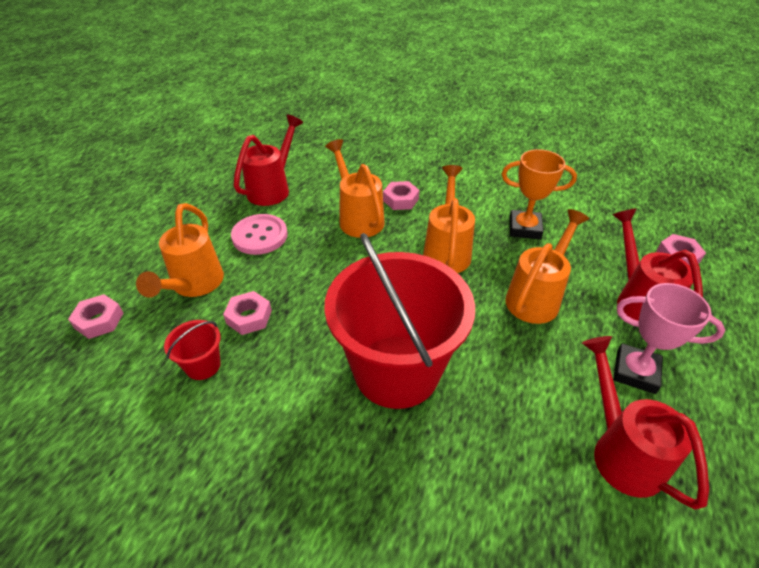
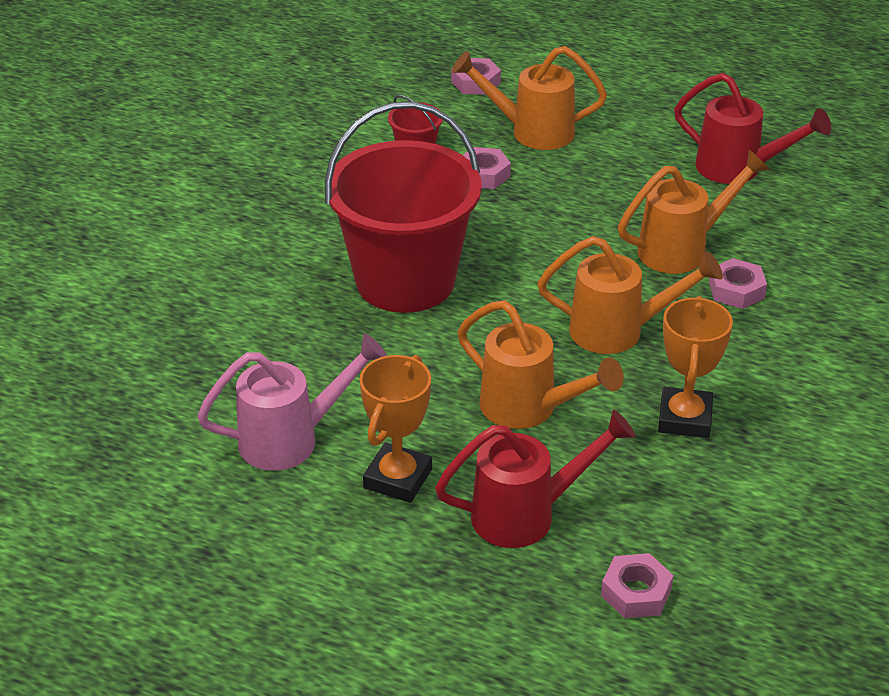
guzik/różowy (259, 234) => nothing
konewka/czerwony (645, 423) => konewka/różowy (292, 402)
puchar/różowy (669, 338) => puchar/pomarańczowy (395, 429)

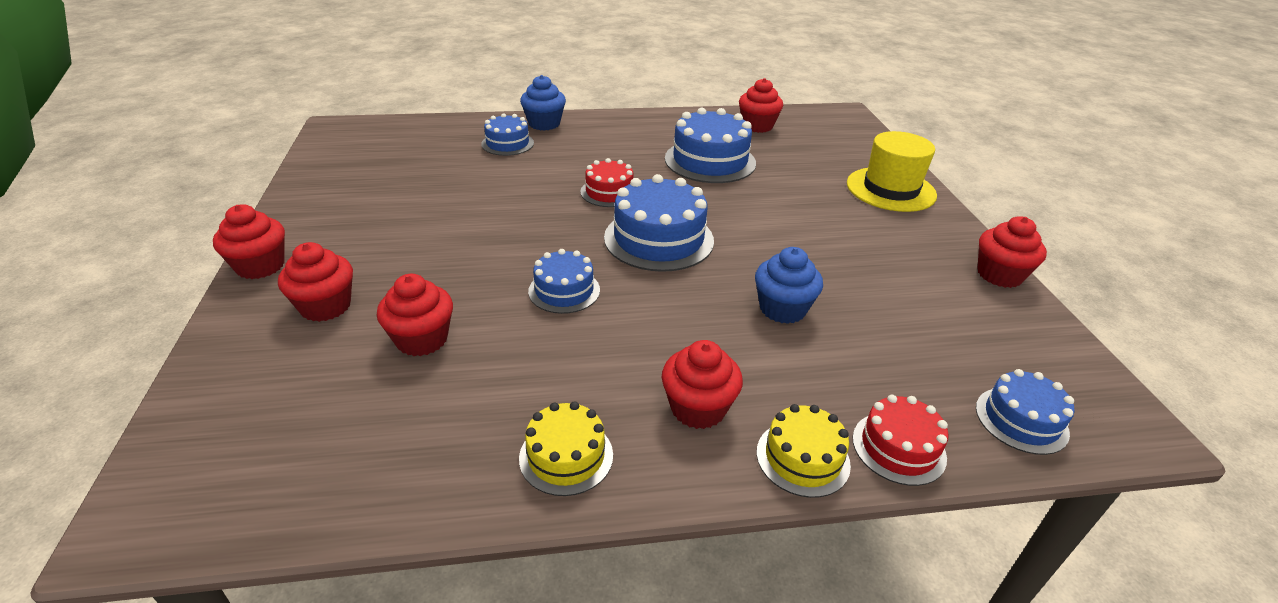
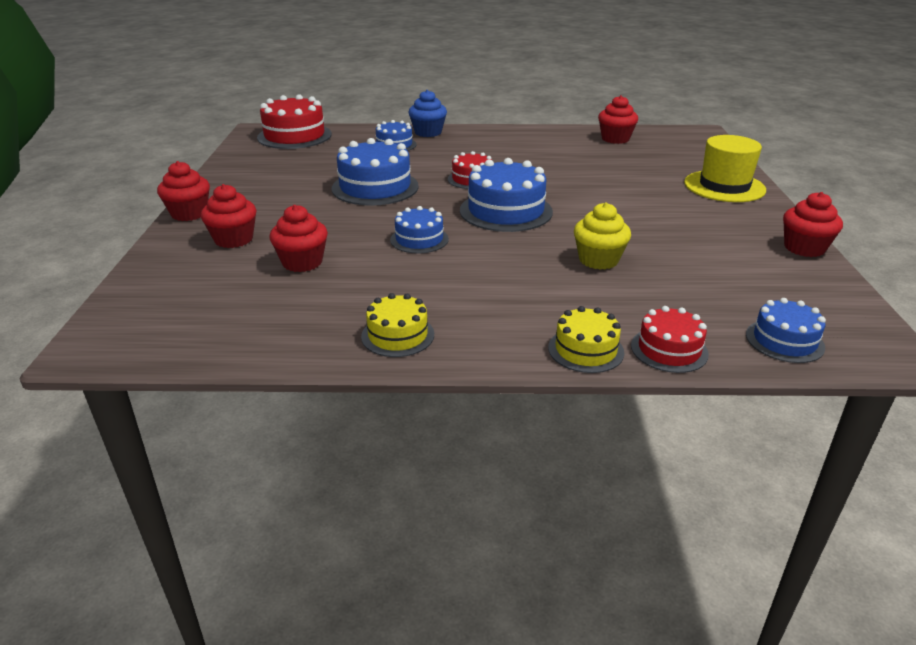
muffinka/czerwony (702, 384) => nothing
nothing => tort/czerwony (294, 121)
tort/niebieski (710, 145) => tort/niebieski (375, 172), moved
muffinka/niebieski (789, 285) => muffinka/żółty (602, 236)

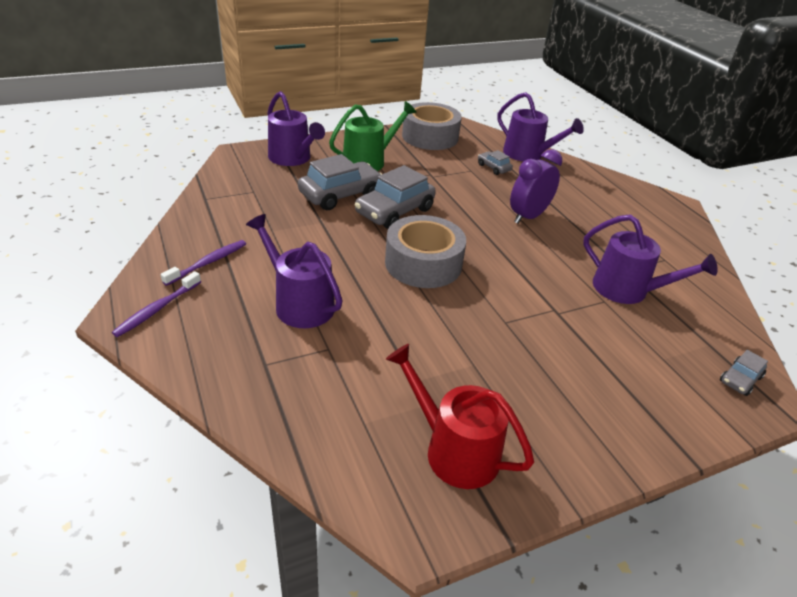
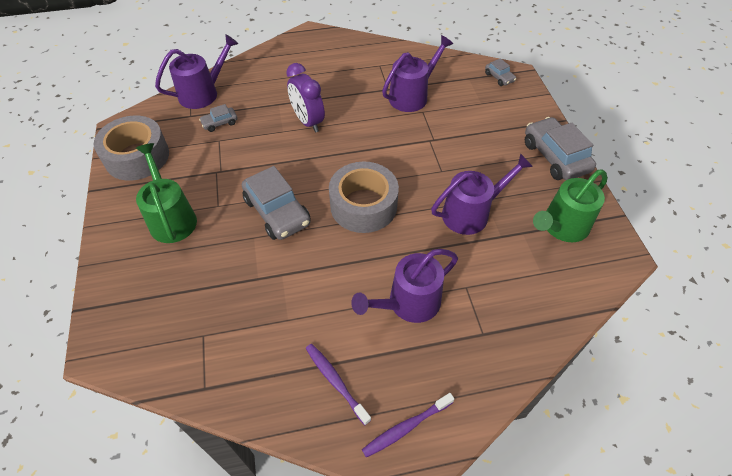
konewka/fioletowy (296, 128) => konewka/fioletowy (482, 194), moved
samochód/szary (340, 182) => samochód/szary (560, 148), moved
konewka/czerwony (460, 416) => konewka/zielony (570, 206)
szczoteczka do zębów/fioletowy (156, 304) => szczoteczka do zębów/fioletowy (408, 425), 105 degrees clockwise

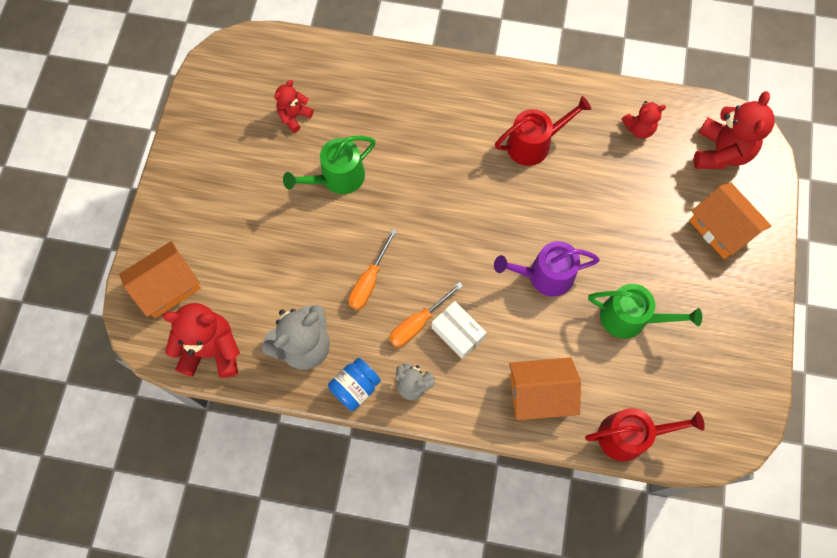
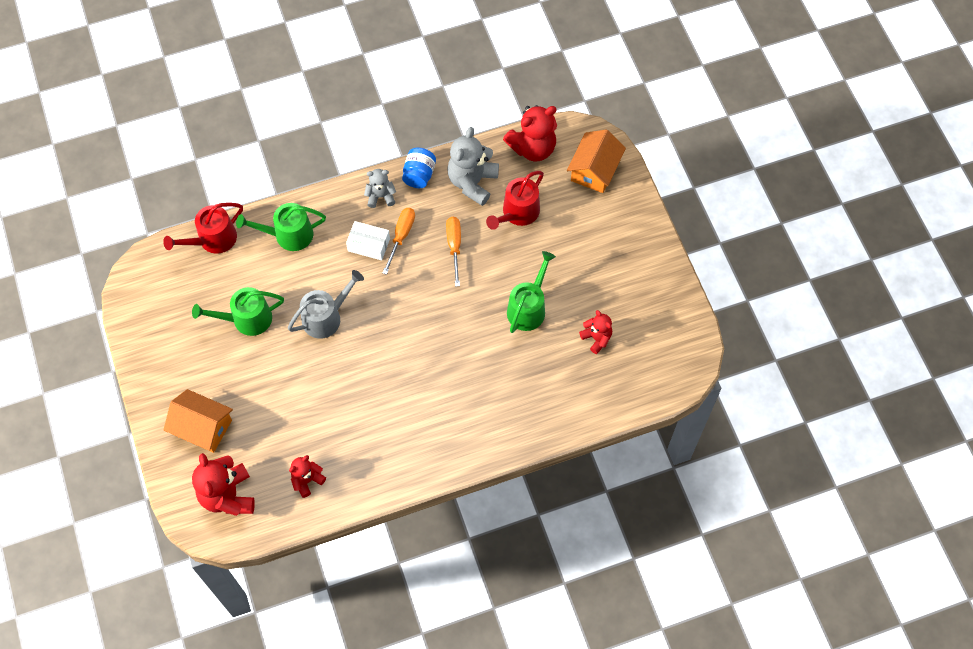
konewka/czerwony (543, 131) => konewka/czerwony (515, 200), moved
domek/pomarańczowy (545, 388) => konewka/zielony (281, 227)
konewka/fioletowy (547, 269) => konewka/szary (326, 304)
miś/czerwony (293, 106) => miś/czerwony (595, 332), 45 degrees counterclockwise

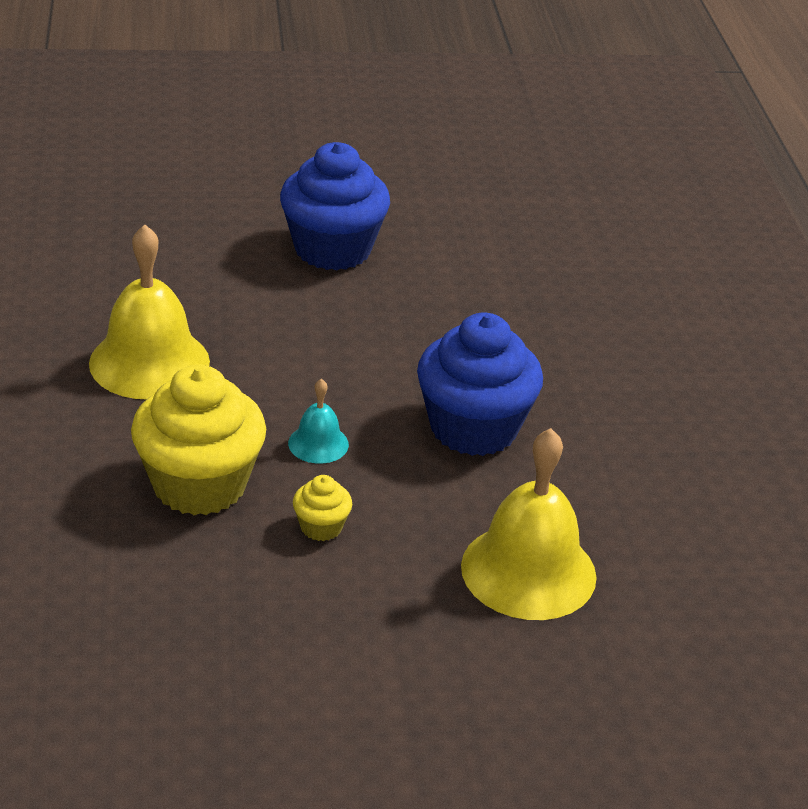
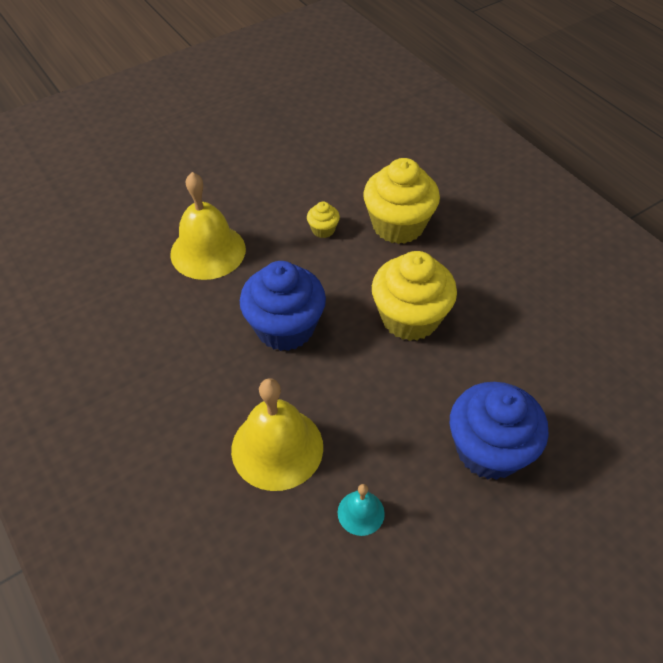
nothing => muffinka/żółty (414, 296)
dzwonek/żółty (149, 312) => dzwonek/żółty (277, 434), moved
dzwonek/turkusowy (318, 421) => dzwonek/turkusowy (361, 510), moved

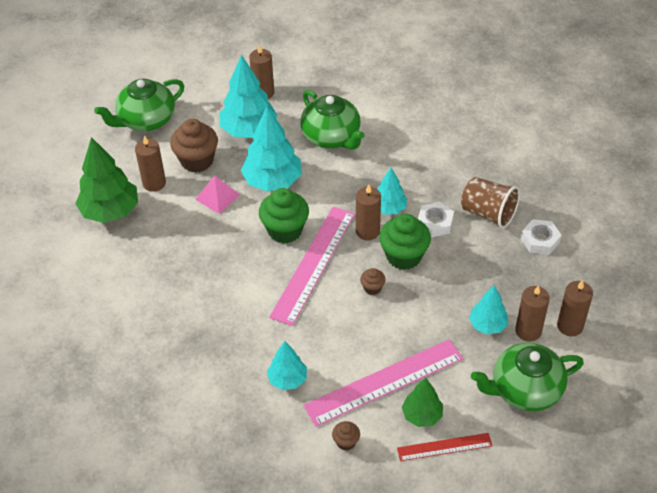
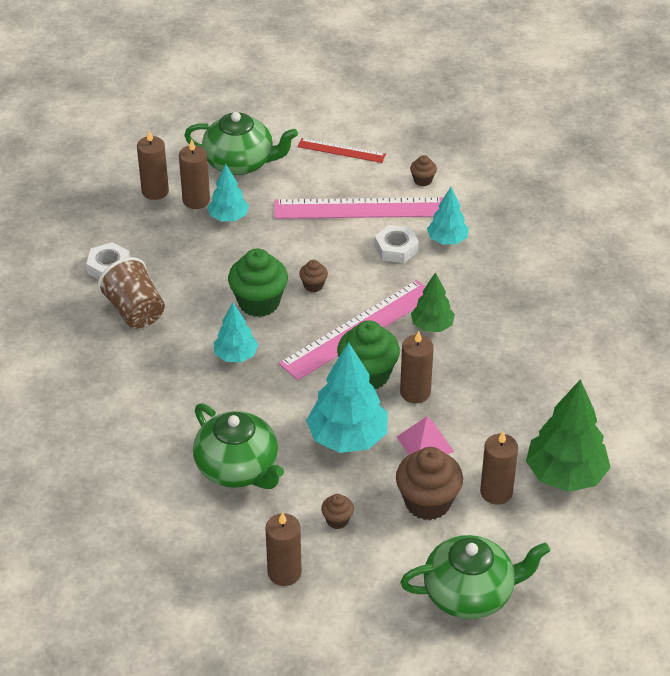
świeca/brązowy (368, 212) => świeca/brązowy (417, 367), moved
drzewko/zielony (422, 402) => drzewko/zielony (433, 302), moved
nakrętka/biały (436, 220) => nakrętka/biały (396, 244), moved
drzewko/turkusowy (249, 96) => muffinka/brązowy (337, 511)
imbryk/zielony (332, 120) => imbryk/zielony (238, 446), 150 degrees clockwise

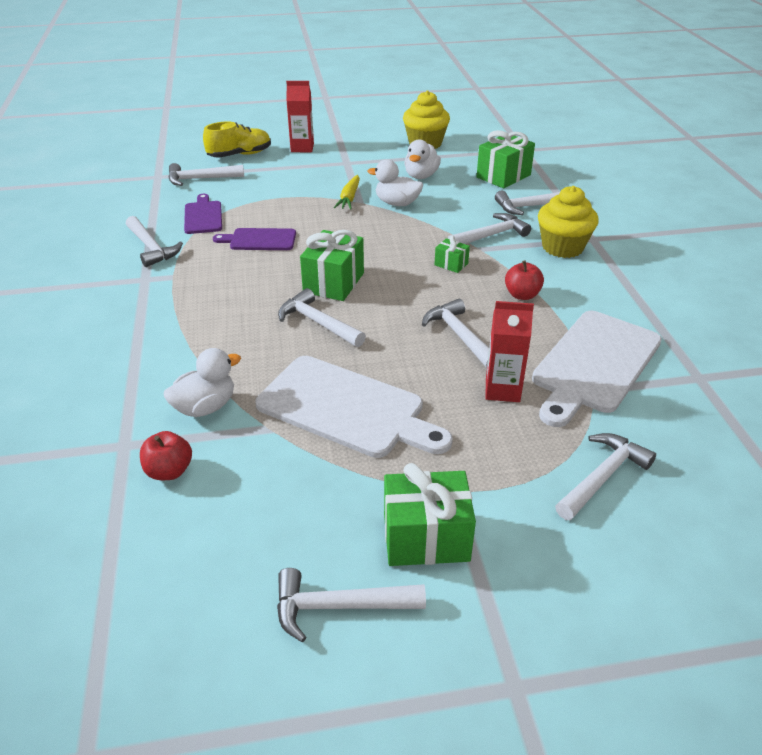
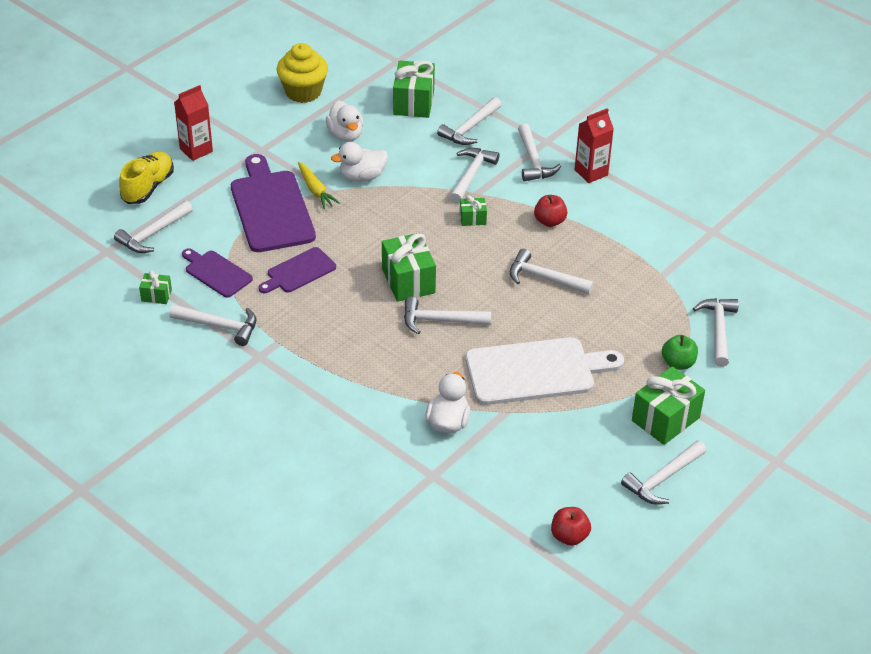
deska do krojenia/biały (597, 369) => nothing
nothing => prezent/zielony (155, 287)
nothing => deska do krojenia/fioletowy (273, 203)
nothing => jabłko/zielony (680, 352)
jabłko/czerwony (166, 455) => jabłko/czerwony (571, 526), moved
karton mleka/czerwony (509, 351) => karton mleka/czerwony (594, 145), moved
muffinka/żółty (568, 222) => młotek/biały (539, 152)

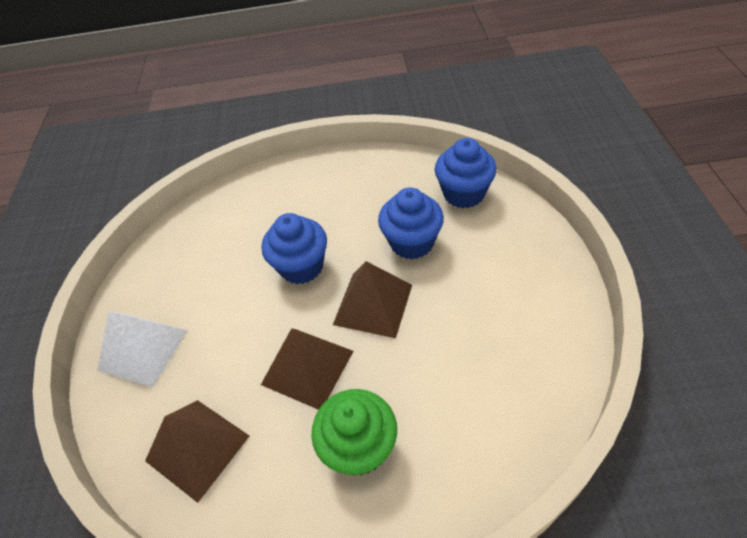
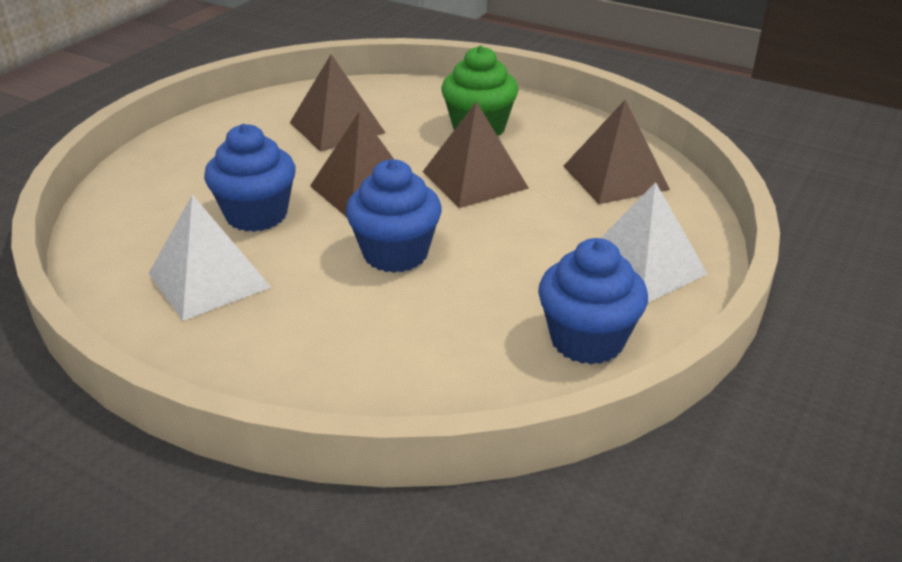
nothing => piramida/biały (209, 257)
nothing => piramida/brązowy (337, 103)
muffinka/niebieski (466, 173) => muffinka/niebieski (593, 301), moved

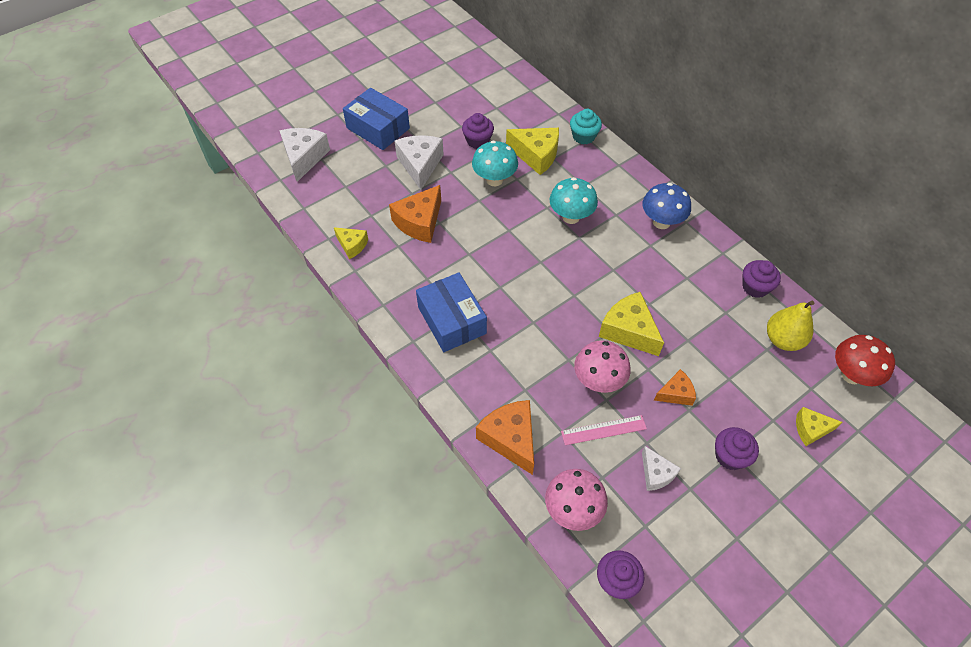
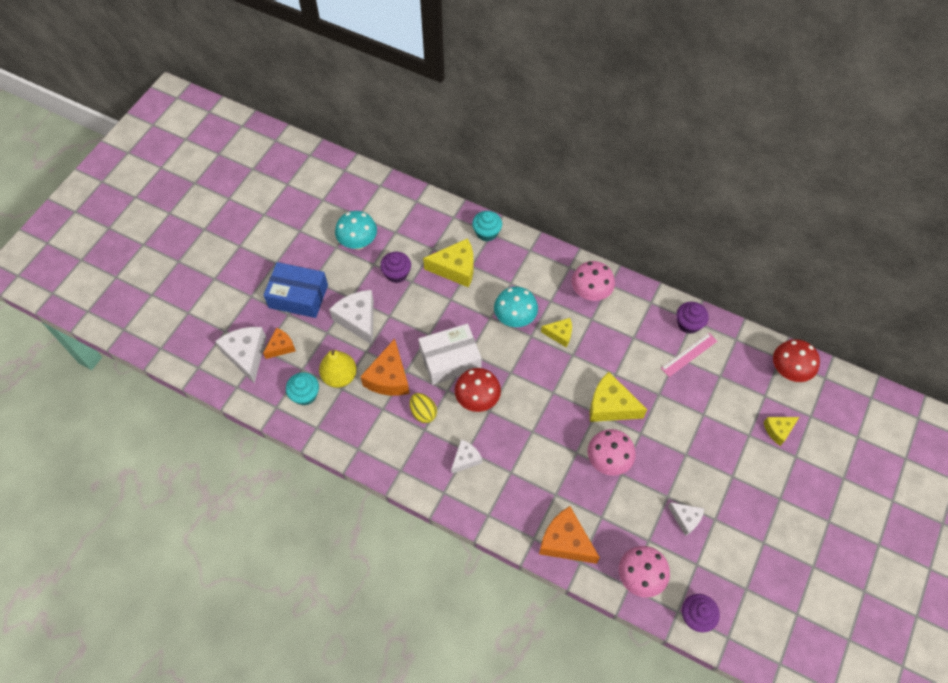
muffinka/fioletowy (737, 448) => nothing
nothing => muffinka/turkusowy (302, 389)
nothing => jajko/żółty (423, 408)
nothing => pudełko/biały (450, 354)
nothing => grzyb/czerwony (478, 390)
ser/żółty (351, 243) => ser/żółty (556, 332), moved
grzyb/turkusowy (495, 163) => grzyb/turkusowy (356, 230), moved
linijka/różowy (604, 430) => linijka/różowy (689, 355), moved
ser/pomarańczowy (675, 387) => ser/pomarańczowy (279, 343), moved
gruszka/żółty (790, 326) => gruszka/żółty (338, 369), moved
pudełko/niebieski (451, 312) => ser/biały (466, 456)
grzyb/niebieski (666, 206) => grzyb/różowy (593, 281)

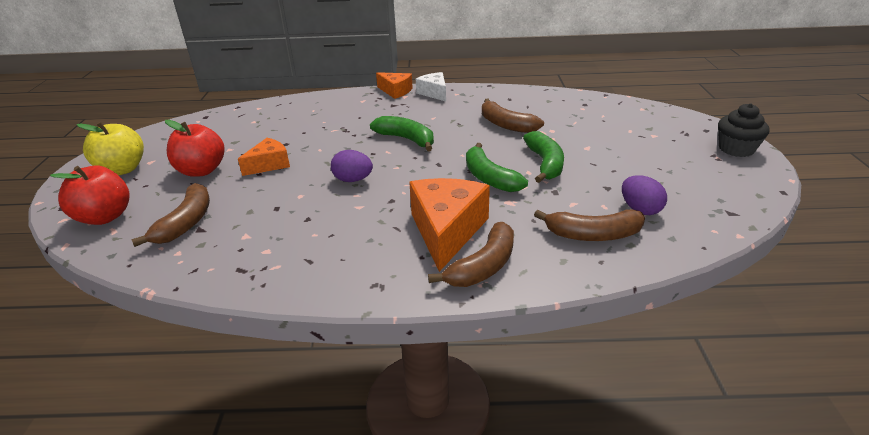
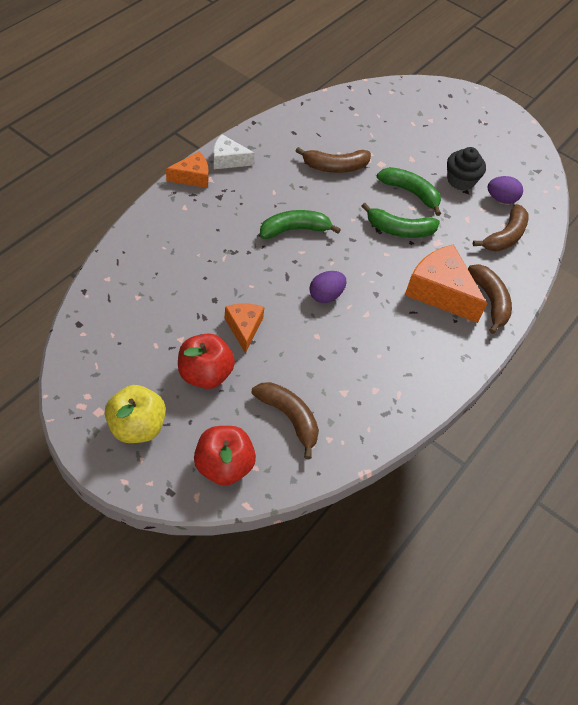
muffinka/czarny (744, 130) => muffinka/czarny (466, 169), moved

